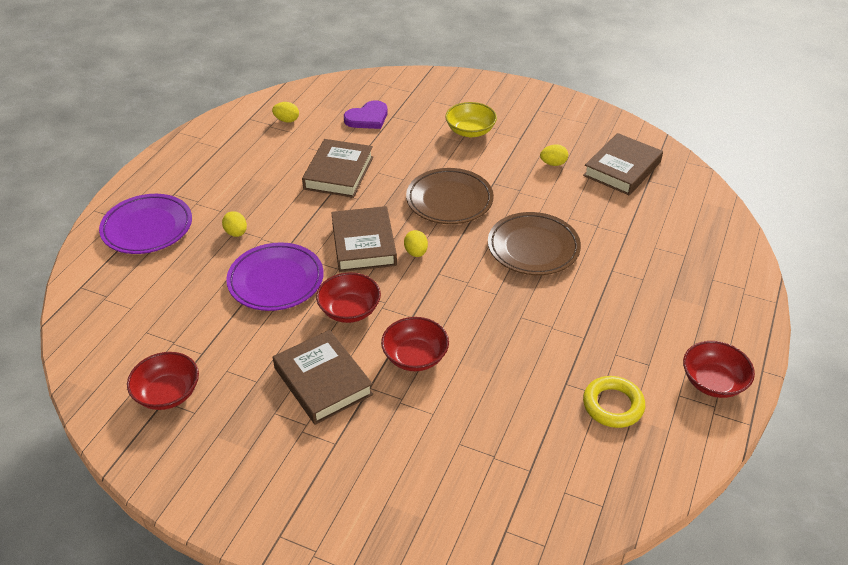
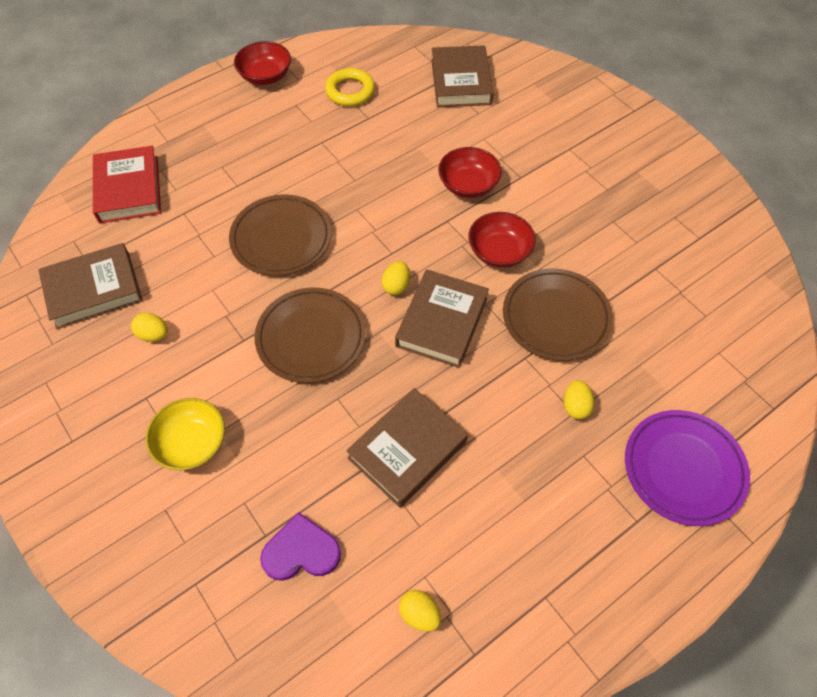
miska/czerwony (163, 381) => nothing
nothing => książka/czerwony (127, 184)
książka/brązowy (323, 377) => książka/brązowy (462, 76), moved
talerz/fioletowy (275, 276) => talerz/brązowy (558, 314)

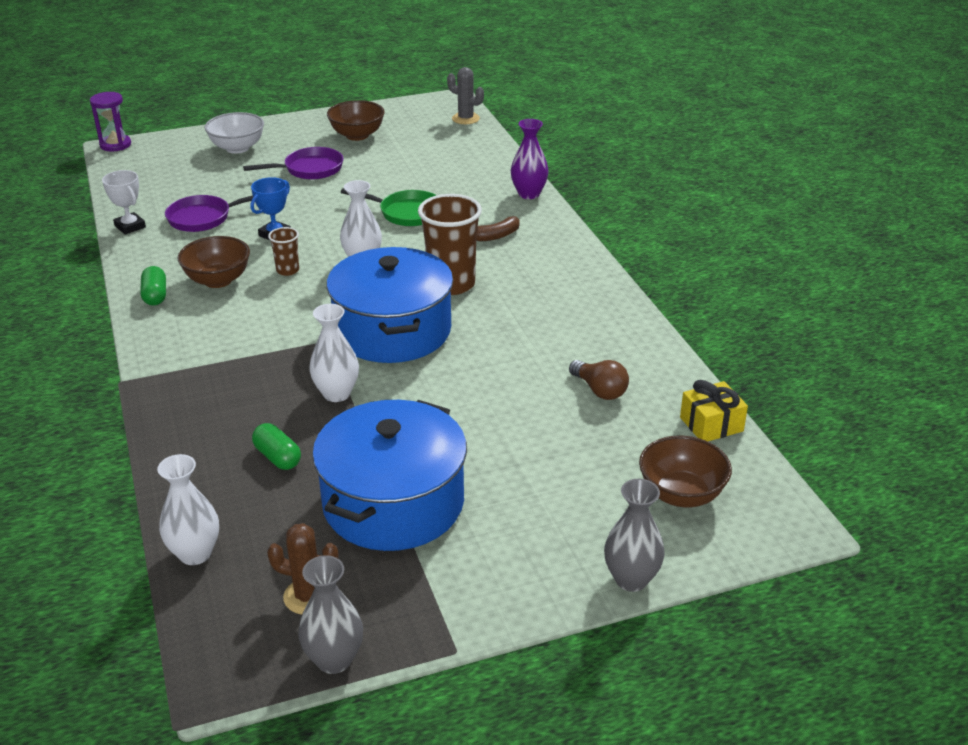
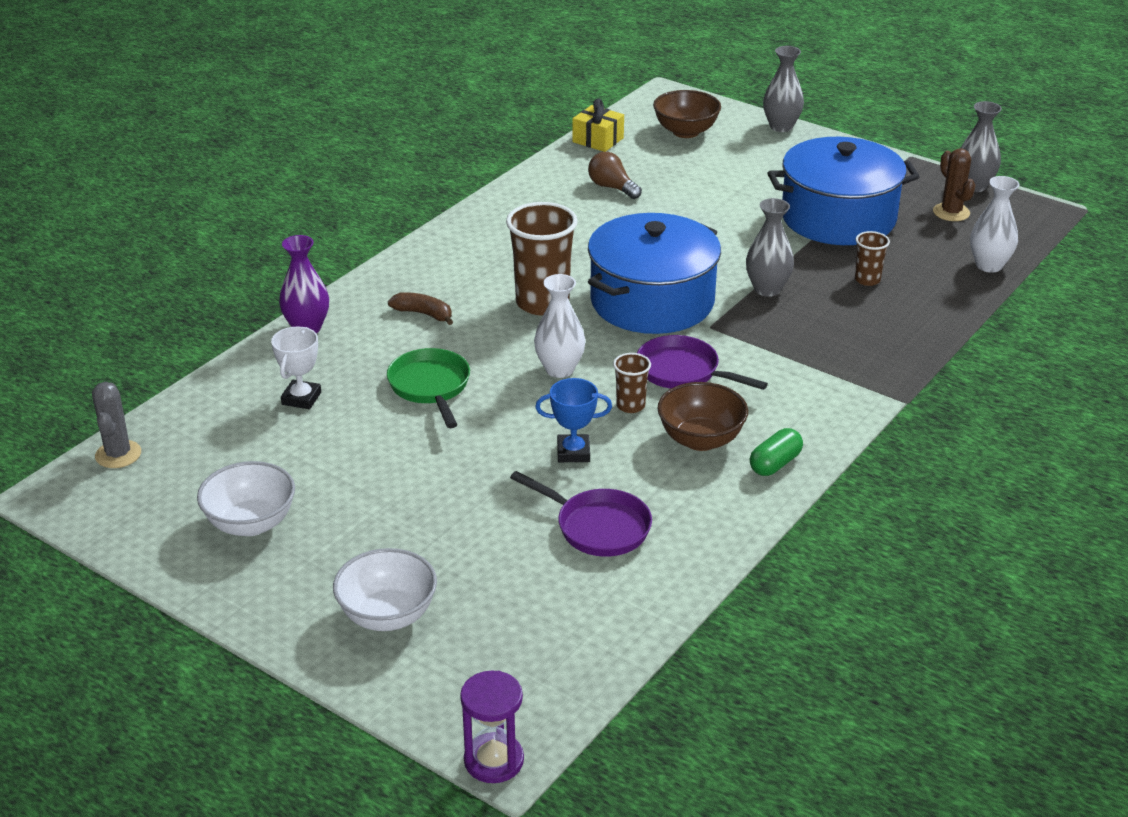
puchar/biały (124, 202) => puchar/biały (296, 367), moved
patelnia/fioletowy (293, 163) => patelnia/fioletowy (702, 362), moved
kapsułka/zielony (276, 446) => szklanka/brązowy (872, 258)
wazon/biały (334, 353) => wazon/szary (770, 247)
miska/brązowy (356, 120) => miska/biały (246, 498)
żarówka/brązowy (599, 380) => żarówka/brązowy (615, 175), 60 degrees counterclockwise

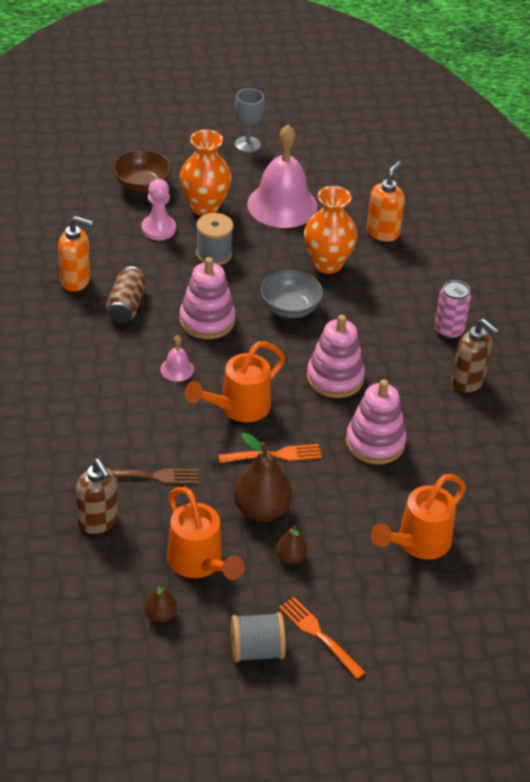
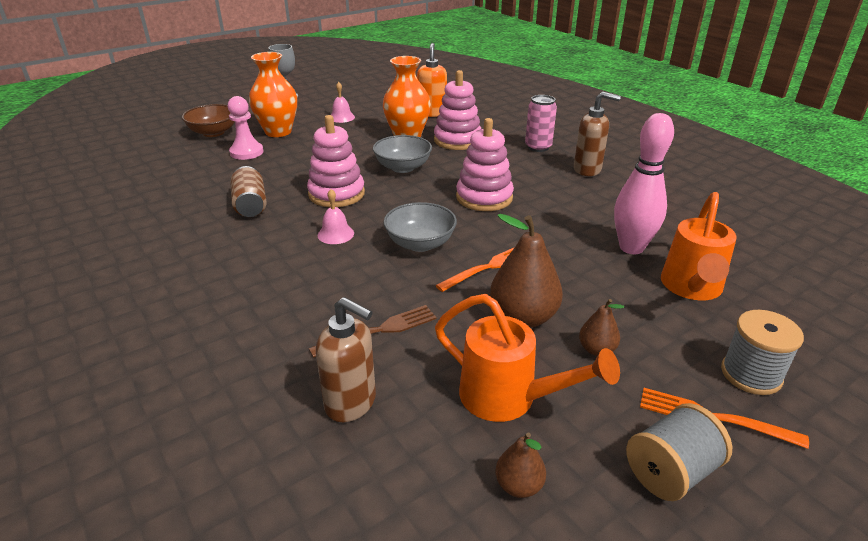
dozownik mydła/pomarańczowy (75, 254) => nothing
nothing => kręgiel/różowy (644, 183)
szpulka/szary (214, 239) => szpulka/szary (762, 352), moved
zabawka nakładanka/różowy (376, 421) => zabawka nakładanka/różowy (457, 110), moved
konewka/pomarańczowy (235, 381) => miska/szary (420, 227)
dzwonek/różowy (282, 176) => dzwonek/różowy (343, 102), x0.43

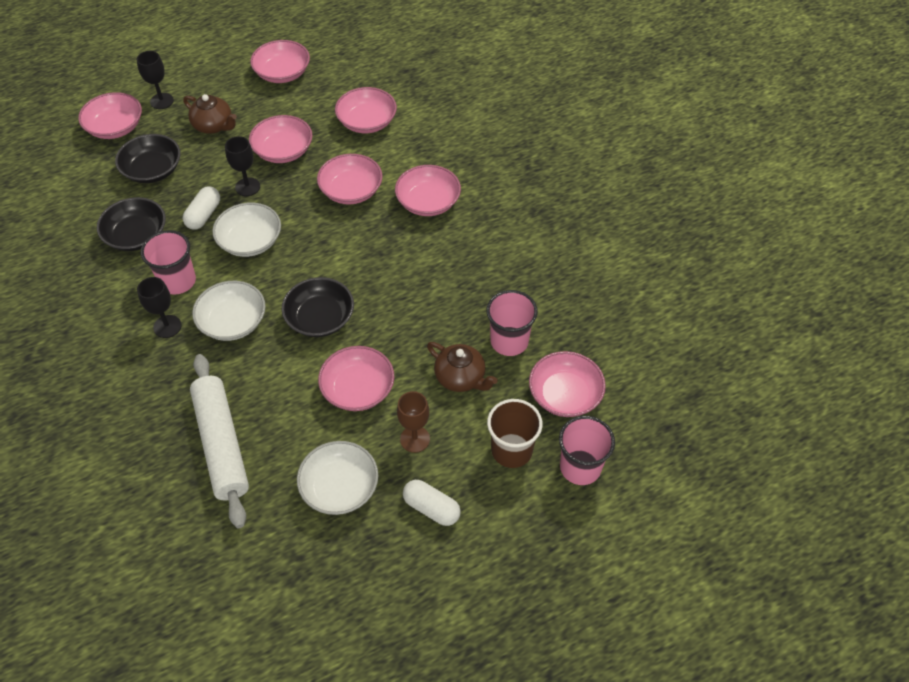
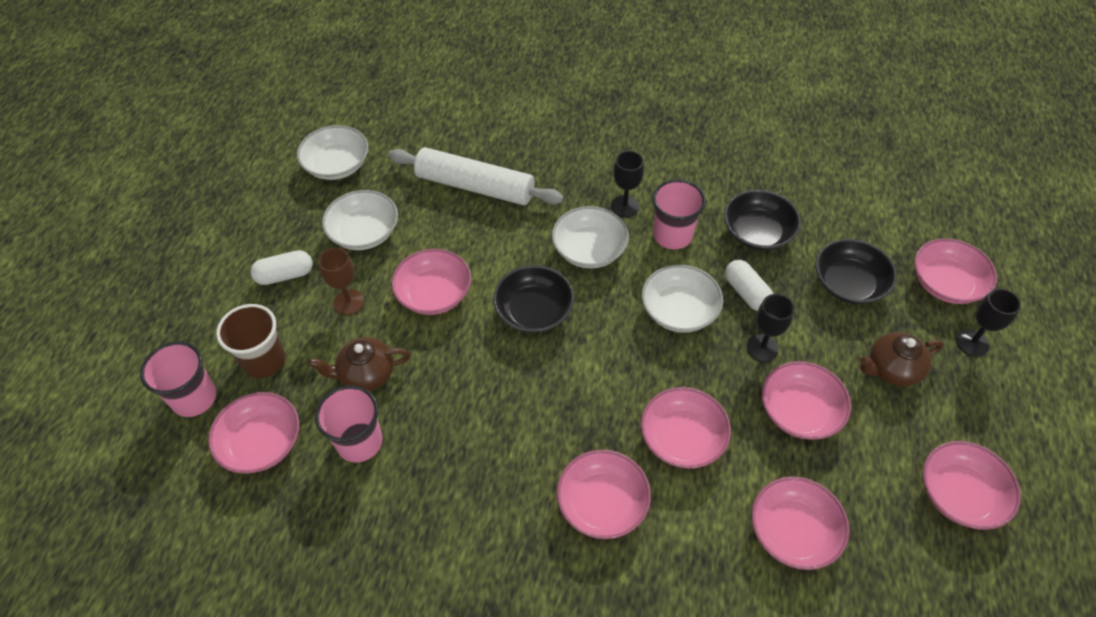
nothing => miska/biały (332, 152)

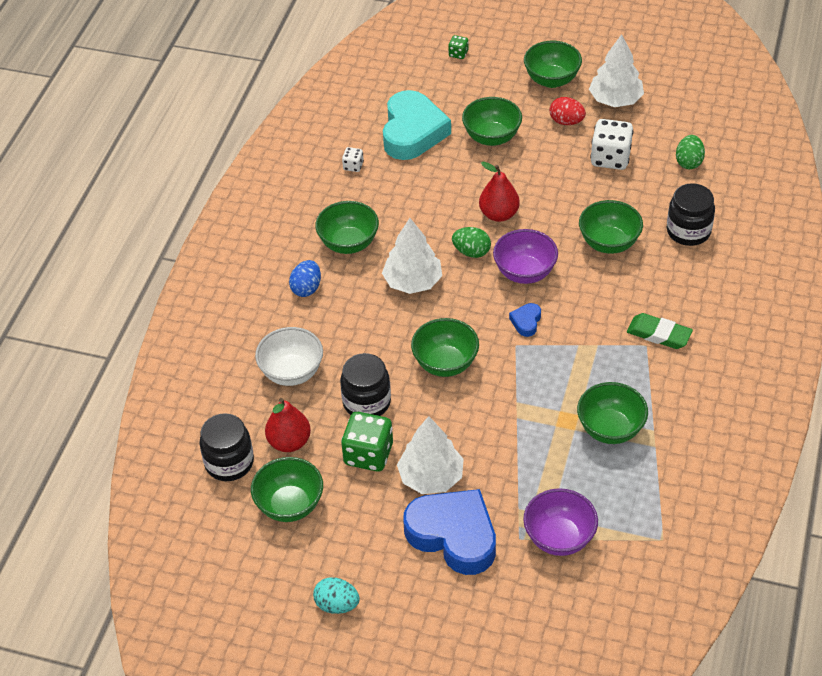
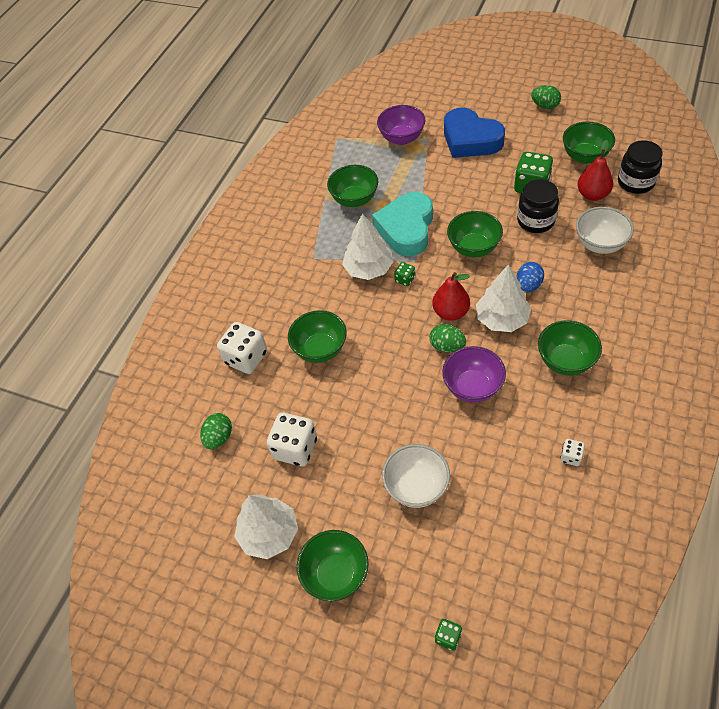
jajko/czerwony (567, 111) => nothing
gumka do mazania/zielony (660, 331) => nothing
jajko/niebieski (305, 278) => jajko/niebieski (530, 277), moved
serce/turkusowy (417, 125) => serce/turkusowy (402, 224), moved
drzewko/biały (430, 455) => drzewko/biały (368, 247), moved
gruszka/czerwony (499, 192) => gruszka/czerwony (451, 296), moved
miska/fioletowy (525, 256) => miska/fioletowy (474, 374), moved
serce/niebieski (525, 320) => kostka do gry/zielony (404, 274)
słoik/czarny (690, 214) => kostka do gry/biały (242, 348)
jajko/turkusowy (336, 595) => jajko/zielony (546, 97)
miska/zielony (492, 121) => miska/biały (416, 476)

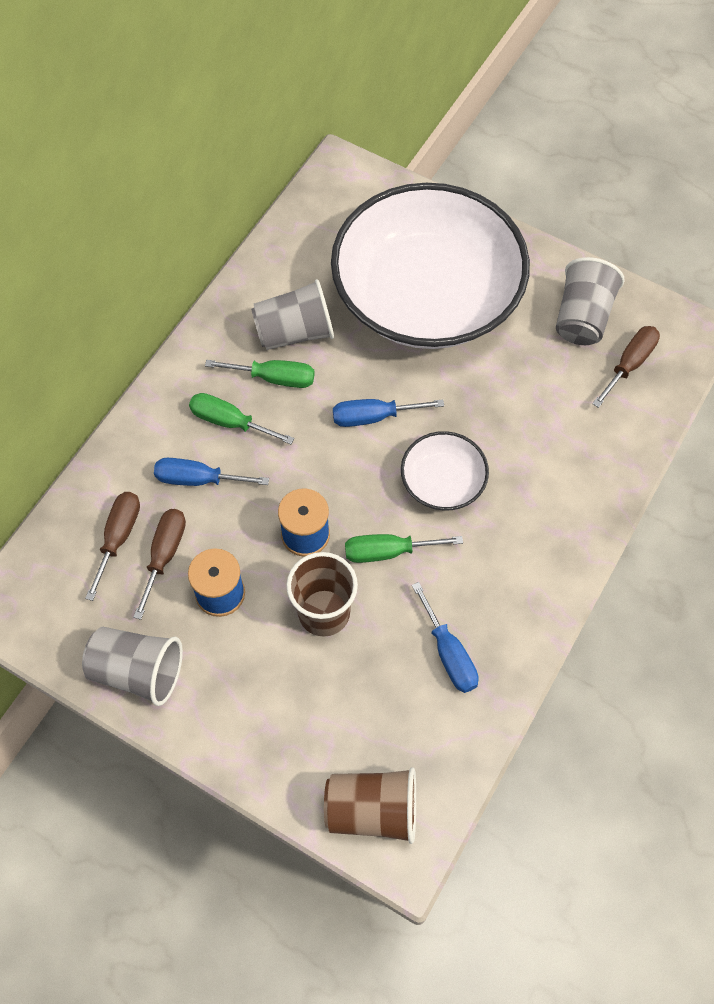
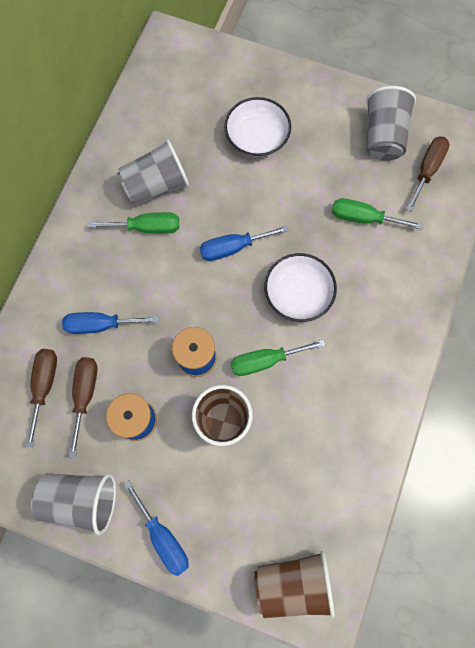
śrubokręt/zielony (241, 418) => śrubokręt/zielony (377, 213), moved
śrubokręt/niebieski (445, 637) => śrubokręt/niebieski (156, 528), moved
miska/biały (430, 266) => miska/biały (257, 127), x0.42

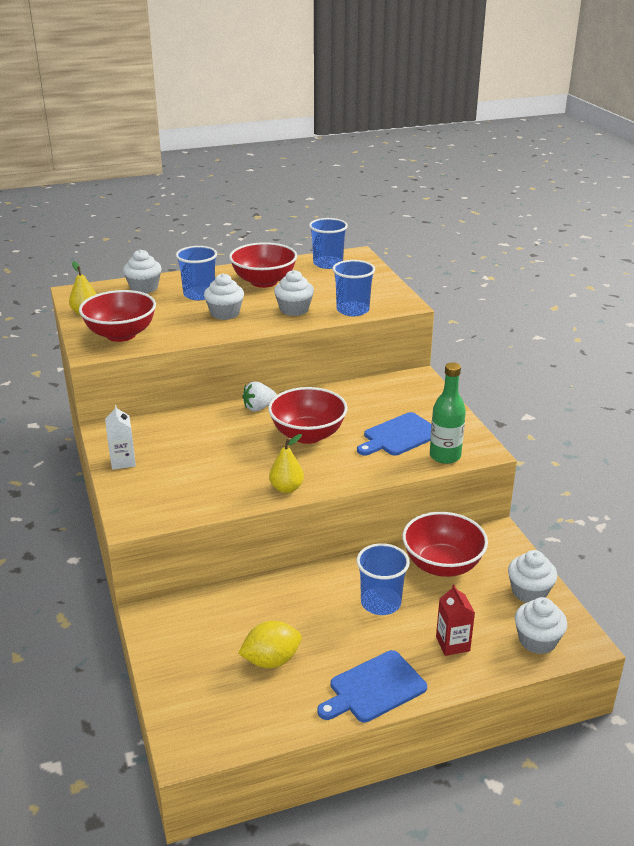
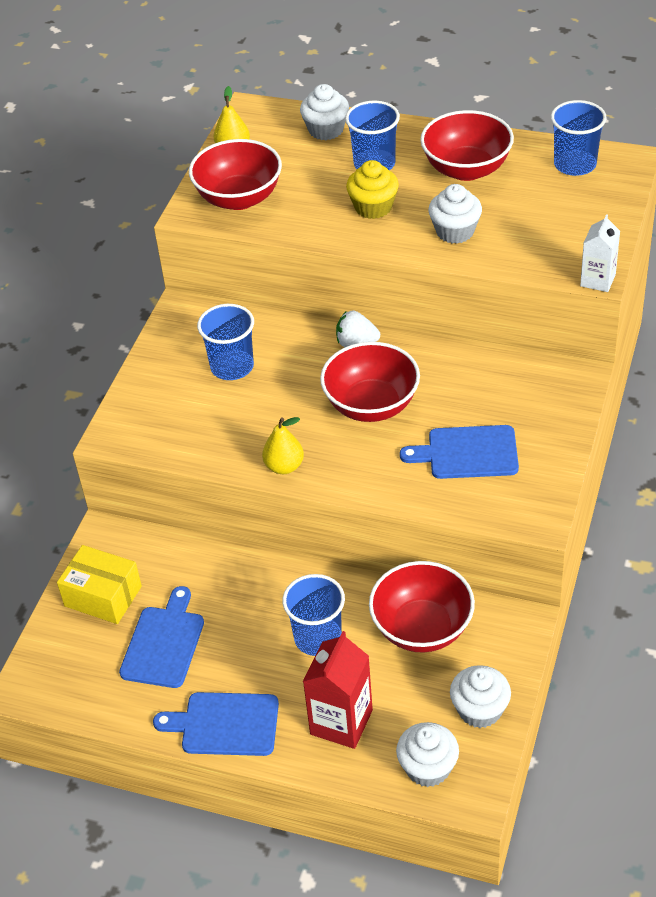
butelka/zielony (448, 413) => nothing
nothing => pudełko/żółty (99, 584)
karton mleka/biały (120, 437) => karton mleka/biały (600, 253), moved
szklanka/niebieski (353, 288) => szklanka/niebieski (225, 342), moved
cytryna/żółty (270, 644) => deska do krojenia/niebieski (161, 637)
muffinka/biały (224, 296) => muffinka/żółty (372, 189)
karton mleka/czerwony (455, 620) => karton mleka/czerwony (338, 690), x1.55

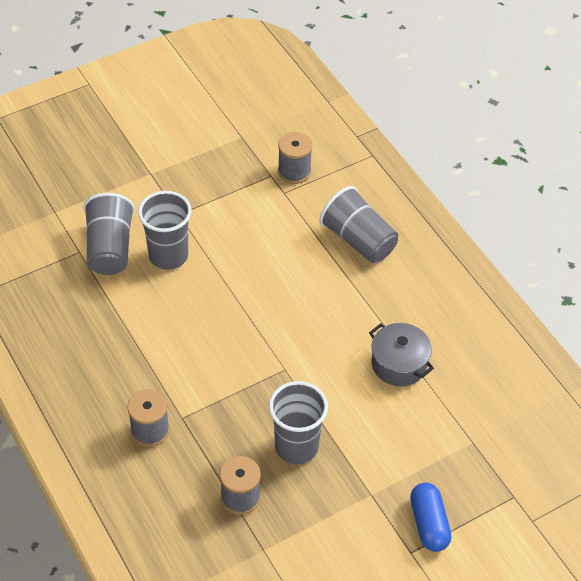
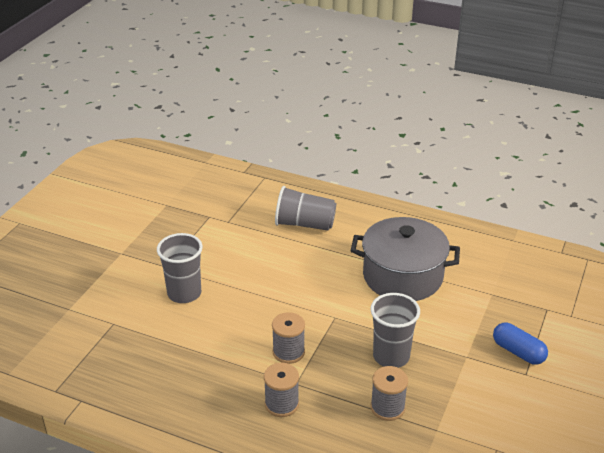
szklanka/szary (109, 234) => nothing
szpulka/szary (295, 158) => szpulka/szary (288, 338), moved
garnek/szary (401, 354) => garnek/szary (405, 259), x1.80

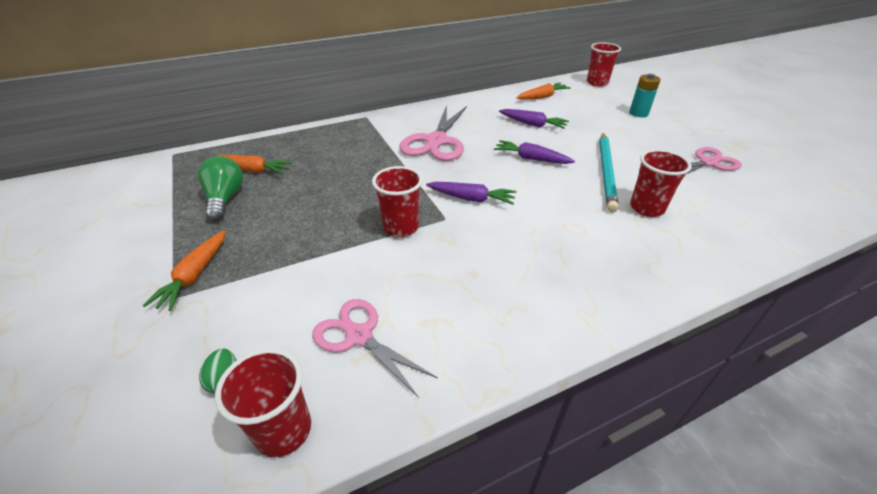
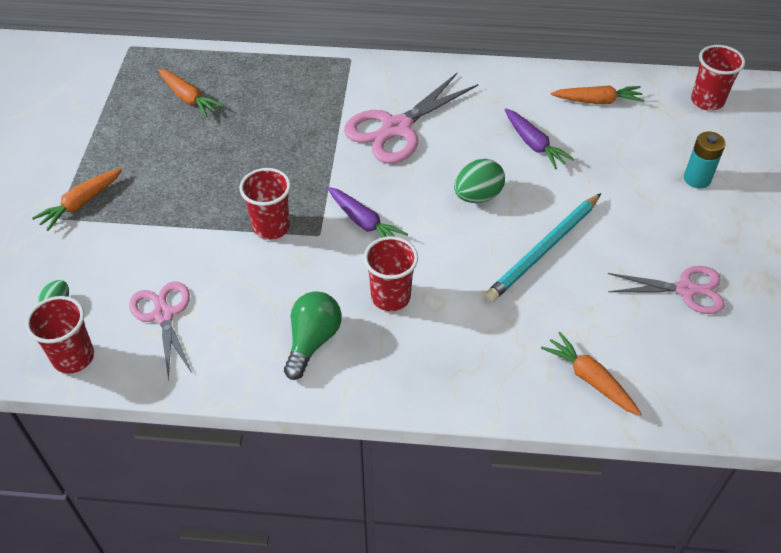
nothing => marchewka/pomarańczowy (591, 374)
żarówka/zielony (220, 188) => żarówka/zielony (313, 335), moved
szklanka/czerwony (661, 183) => szklanka/czerwony (391, 273), moved
marchewka/fioletowy (534, 152) => jajko/zielony (479, 181)

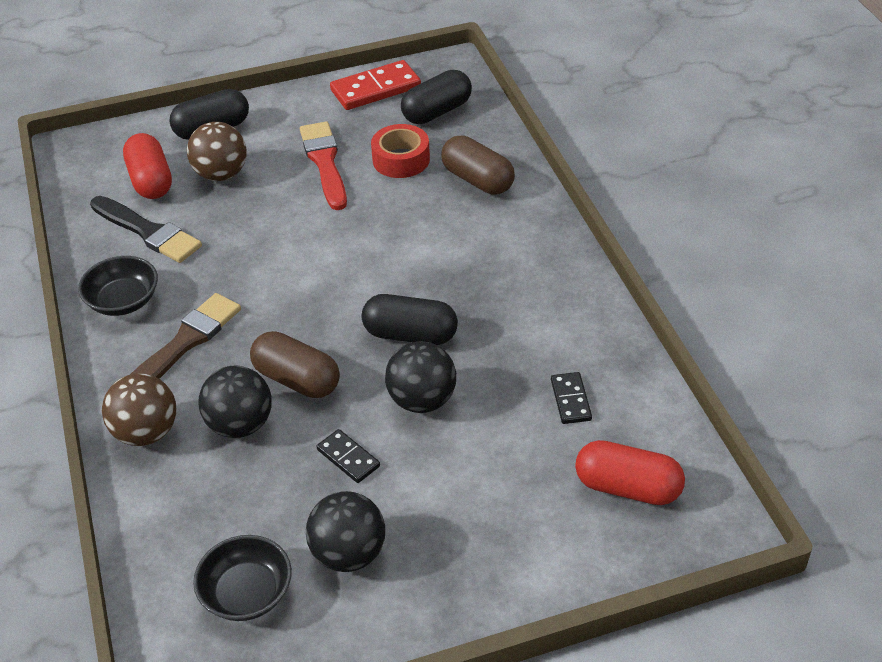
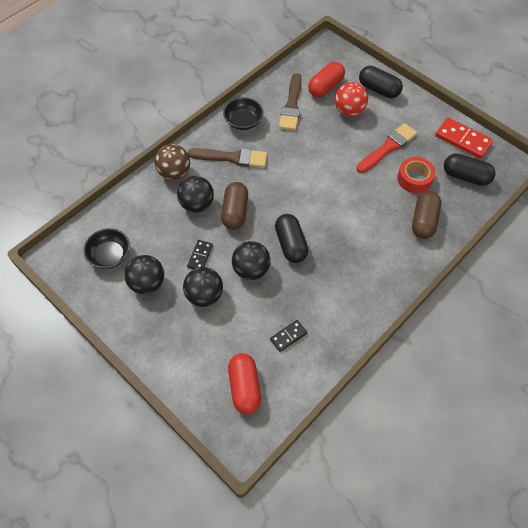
nothing => piłka/czarny (203, 287)
pędzel/czarny (146, 229) => pędzel/brązowy (290, 101)
piłka/brązowy (217, 151) => piłka/czerwony (351, 99)

